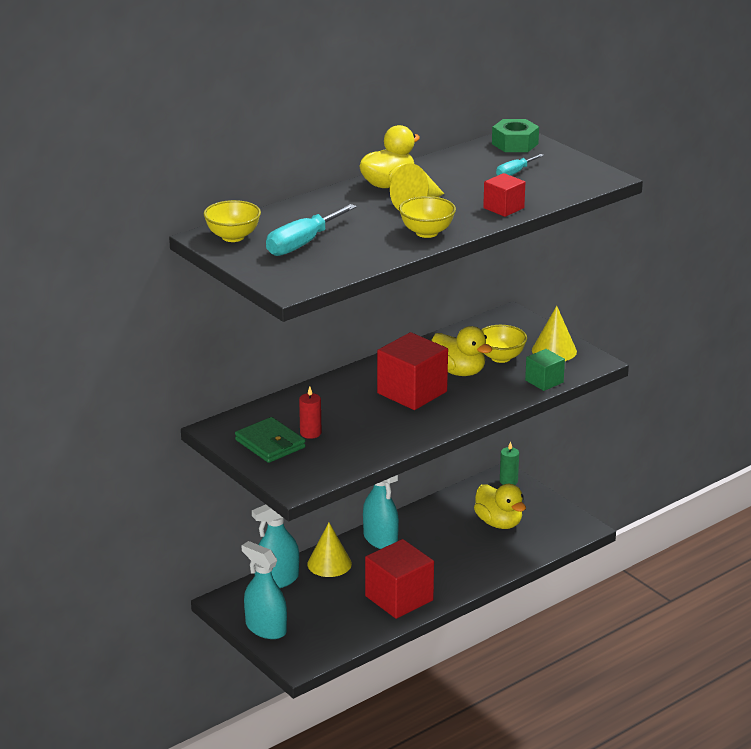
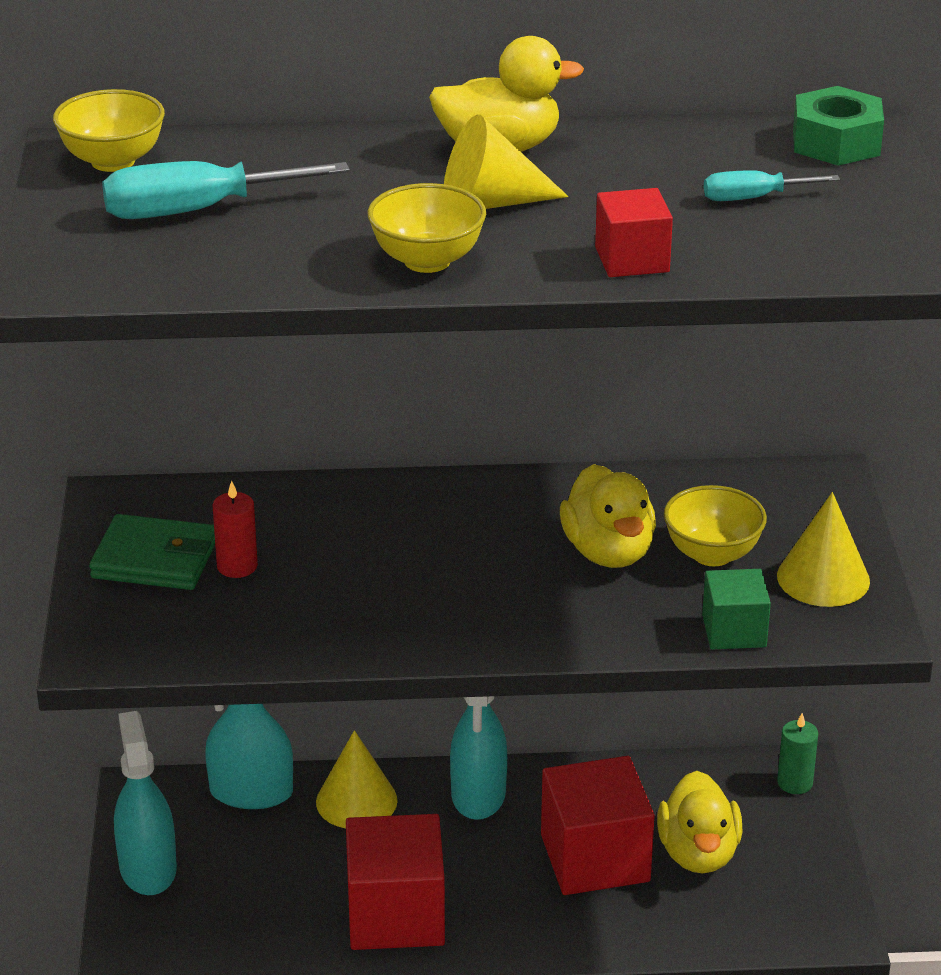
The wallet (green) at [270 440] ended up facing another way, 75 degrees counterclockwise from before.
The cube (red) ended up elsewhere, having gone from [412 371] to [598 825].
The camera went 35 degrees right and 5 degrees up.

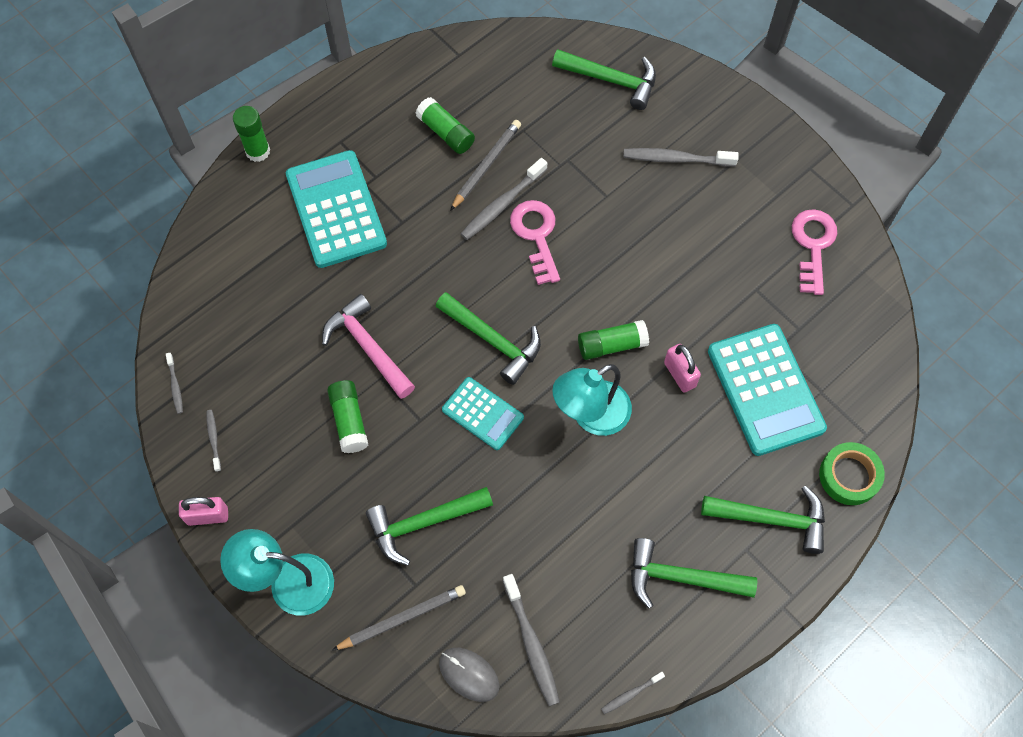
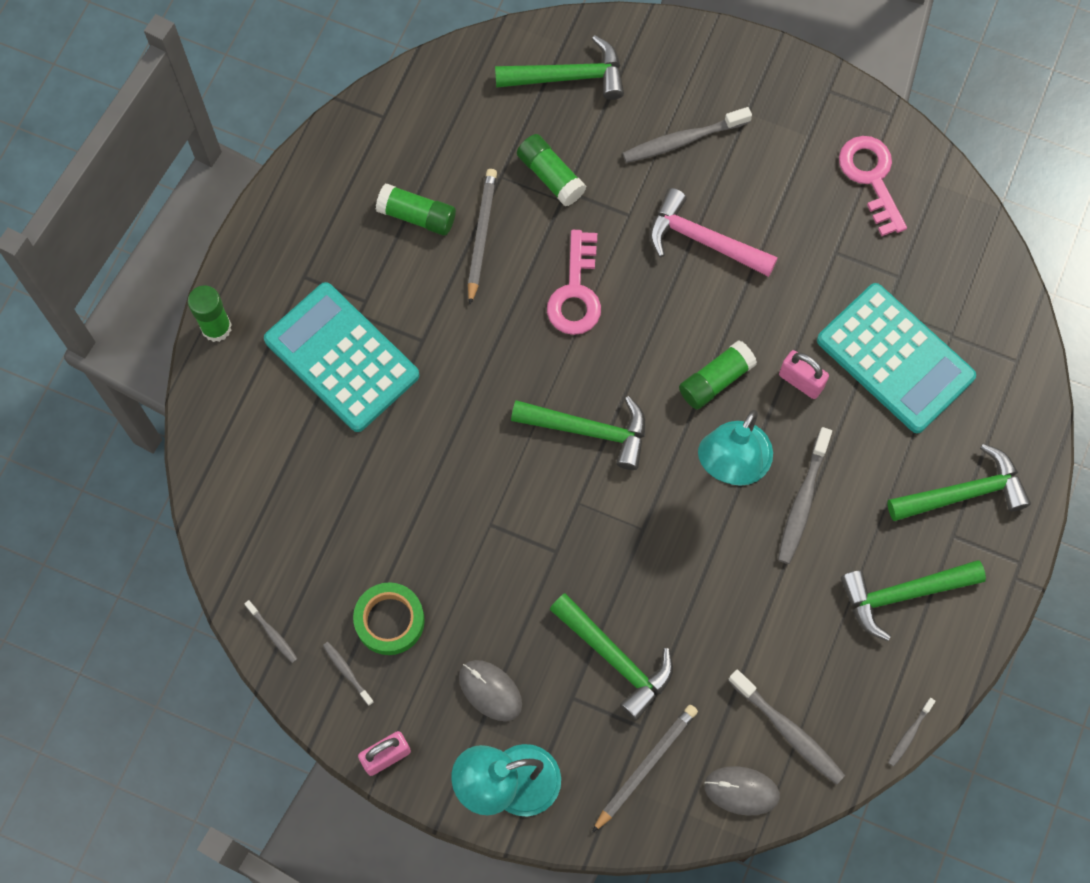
The hammer (pink) ended up elsewhere, having gone from [368 346] to [714 232].
The glue stick (green) ended up elsewhere, having gone from [348 416] to [551 170].
The hammer (green) at [429 526] ended up facing another way, 90 degrees counterclockwise from before.
The second view lost the calculator (turquoise) at [483 413].
The toothbrush (grey) ended up elsewhere, having gone from [504 199] to [805 495].
The key (pink) at [535 242] ended up facing another way, 135 degrees counterclockwise from before.
The tape (green) ended up elsewhere, having gone from [852 473] to [389 618].
The second view gained the mouse (grey) at [490 690].
The camera went 25 degrees left and 5 degrees up.

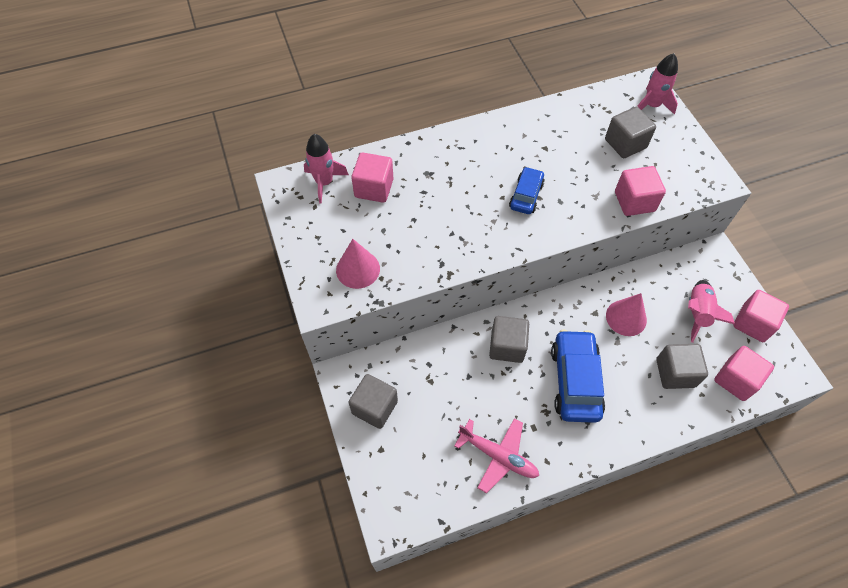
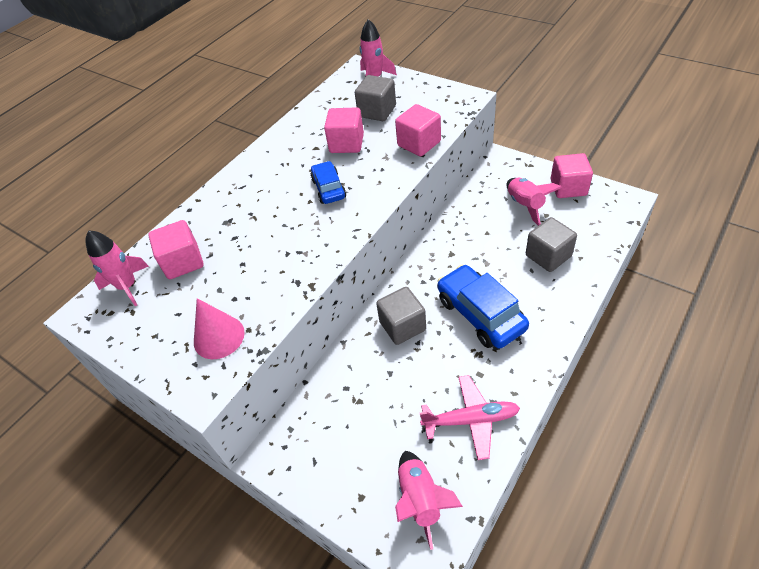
The second view lost the cube (grey) at [373 401].
The second view lost the cone (pink) at [626 314].
The cube (pink) ended up elsewhere, having gone from [744 373] to [344 130].
The second view gained the rocket (pink) at [429 500].
The camera went 30 degrees left and 10 degrees down.

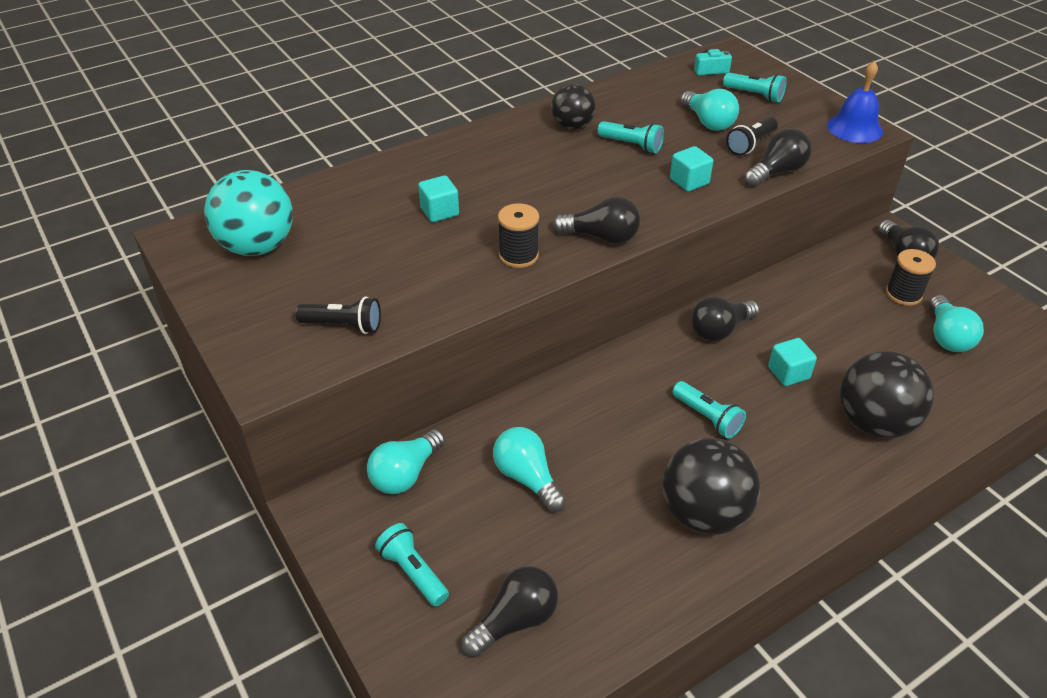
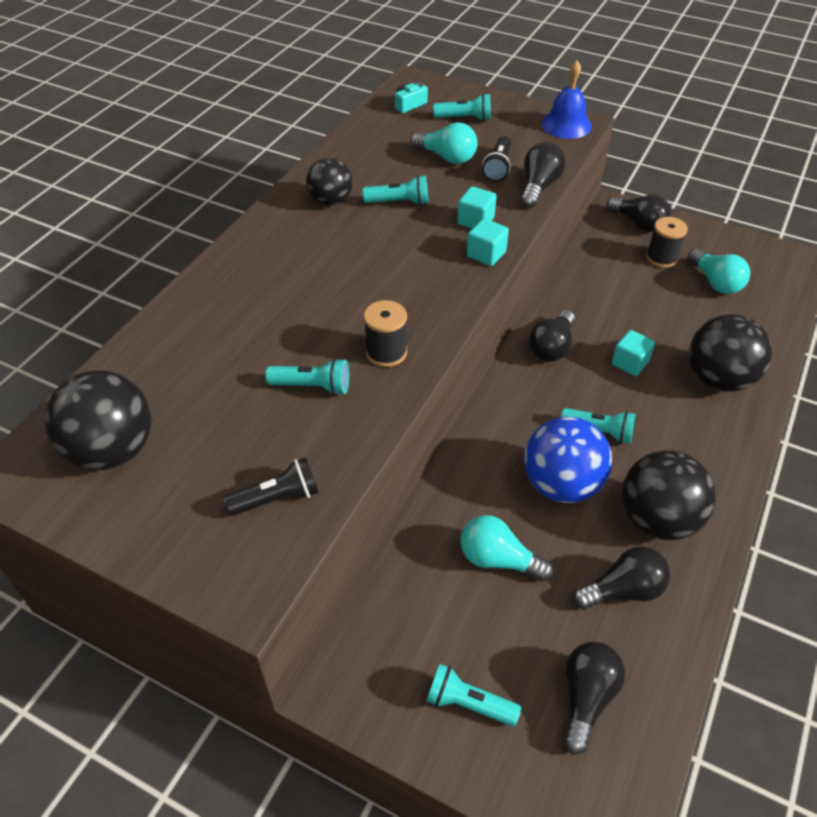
What was the ball (turquoise) at [248 213] turned into the ball (black) at [98 420].
The second view lost the light bulb (turquoise) at [406 461].
The cube (turquoise) ended up elsewhere, having gone from [438 198] to [488 242].
The light bulb (black) ended up elsewhere, having gone from [597 220] to [621 578].
The second view gained the flashlight (turquoise) at [307 376].
The second view gained the ball (blue) at [568 460].
The camera went 30 degrees left and 5 degrees up.

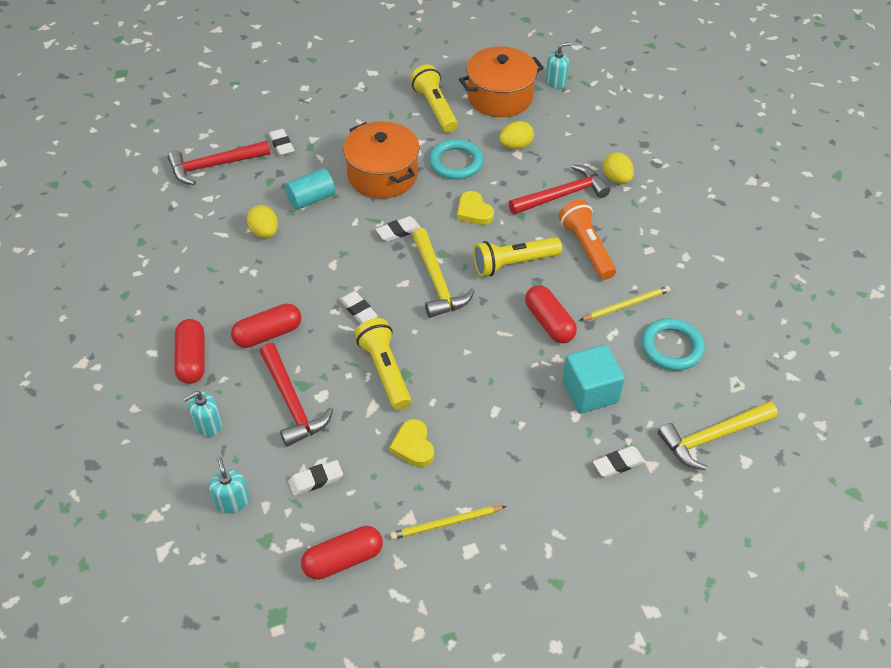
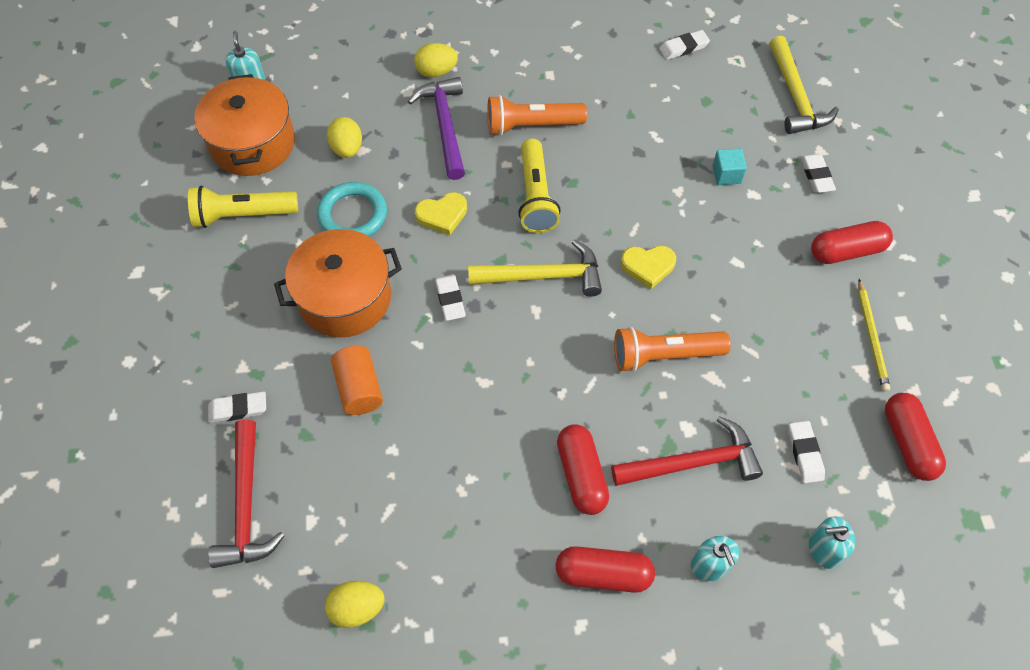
The egg (yellow) ended up elsewhere, having gone from [262 221] to [355 604].
What was the cylinder (turquoise) at [310 189] turned into the cylinder (orange) at [357 380].
The eraser (white) ended up elsewhere, having gone from [358 307] to [684 45].
What was the flashlight (yellow) at [383 364] turned into the flashlight (orange) at [672 349].
The heart (yellow) ended up elsewhere, having gone from [411 443] to [648 267].
What was the hammer (red) at [559 190] turned into the hammer (purple) at [436 128].
The capsule (red) ended up elsewhere, having gone from [551 314] to [852 242].
The size of the cube (turquoise) at [593 379] changed by a factor of 0.55.
The second view lost the pencil (yellow) at [625 303].
The second view lost the ring (turquoise) at [673 344].
The camera went 75 degrees left and 10 degrees up.

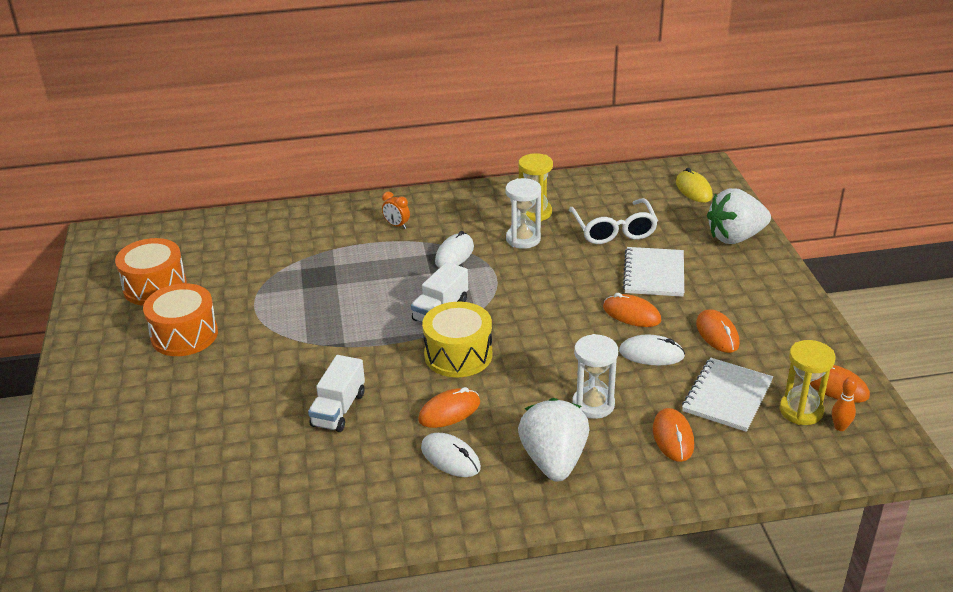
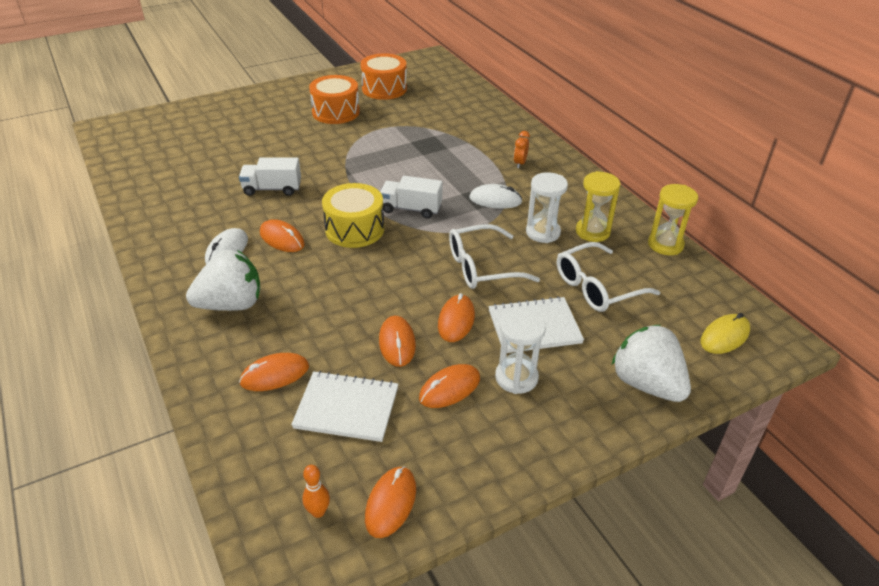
The hourglass (white) ended up elsewhere, having gone from [595 376] to [520 351].
What was the mouse (white) at [652 350] turned into the mouse (orange) at [397 341].
The hourglass (yellow) ended up elsewhere, having gone from [807 382] to [673 219].
The second view gained the glasses (white) at [494 256].
The camera went 70 degrees right and 5 degrees up.

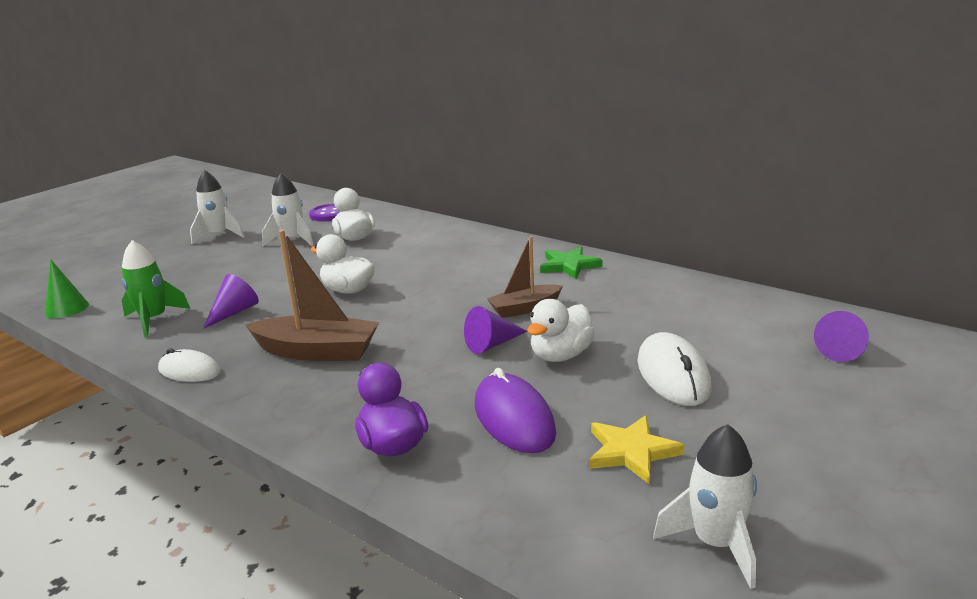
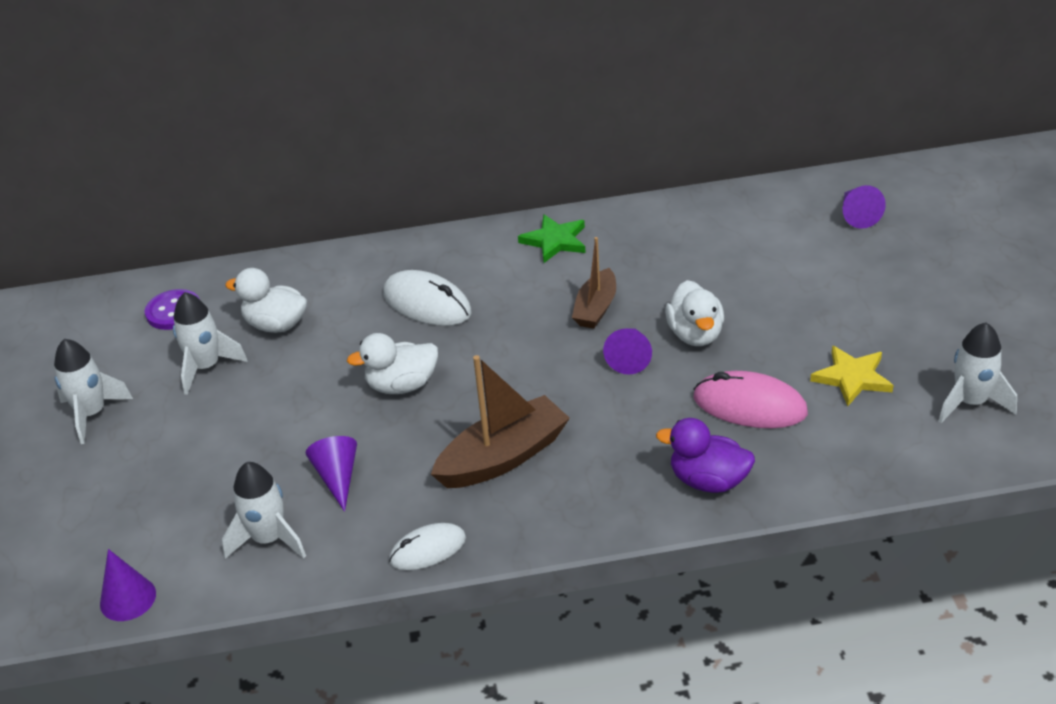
What was the cone (green) at [67 288] turned into the cone (purple) at [128 585].
What was the rocket (green) at [156 288] turned into the rocket (white) at [264 510].
What was the mouse (purple) at [515 410] turned into the mouse (pink) at [750 399].
The mouse (white) ended up elsewhere, having gone from [674 369] to [427 298].
The camera went 45 degrees left and 15 degrees up.

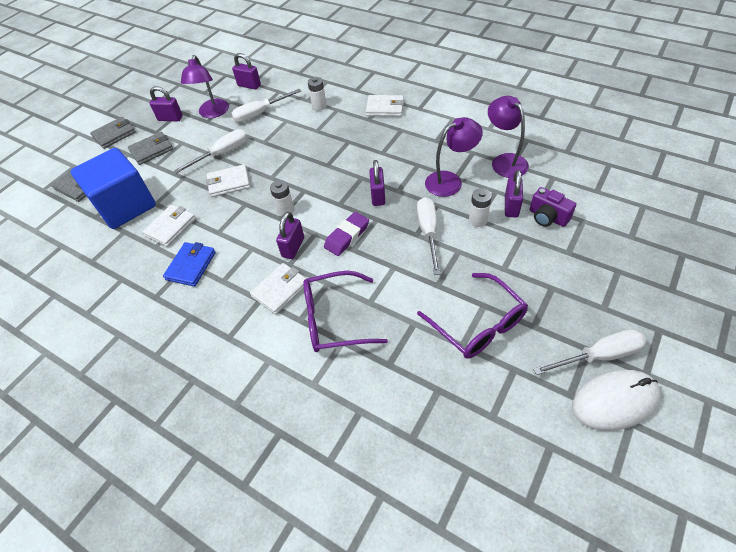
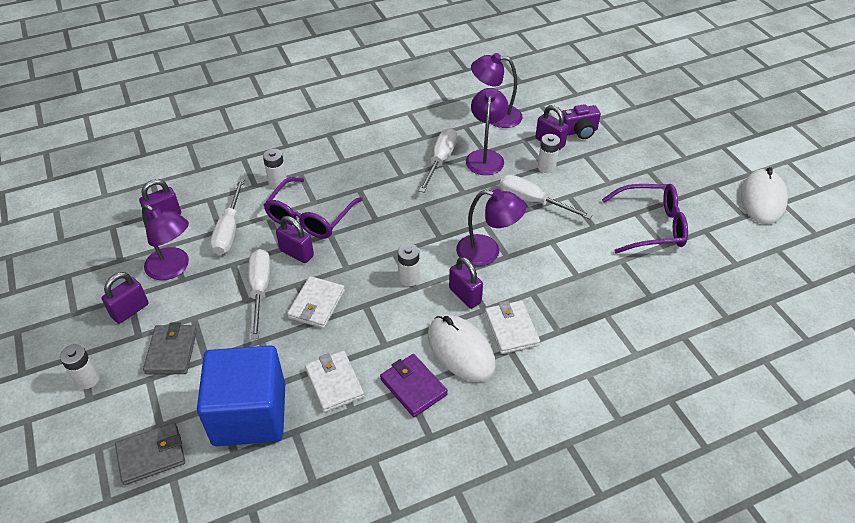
Where the wallet (grey) stood at [113 133], the battery (white) came to stand at [79 366].
What was the wallet (blue) at [189 264] turned into the wallet (purple) at [414 385].
The glasses (purple) ended up elsewhere, having gone from [345 311] to [313 207].
Where the eraser (purple) stood at [346 234], the lamp (purple) came to stand at [491 227].
The second view lost the wallet (white) at [385 105].
The padlock (purple) ended up elsewhere, having gone from [377 183] to [295 239].
The screwdriver (white) ended up elsewhere, having gone from [589 352] to [438 160].
The second view gained the mouse (white) at [462 348].
The camera went 60 degrees left and 5 degrees down.

